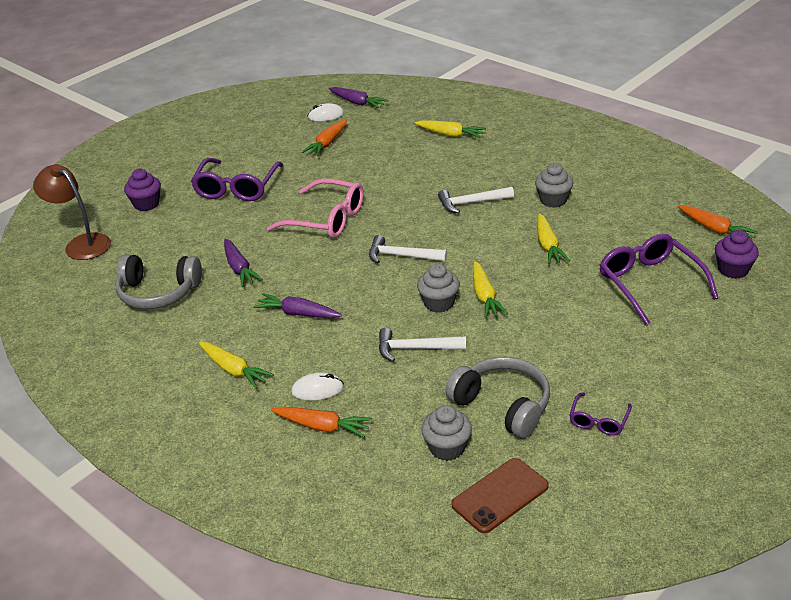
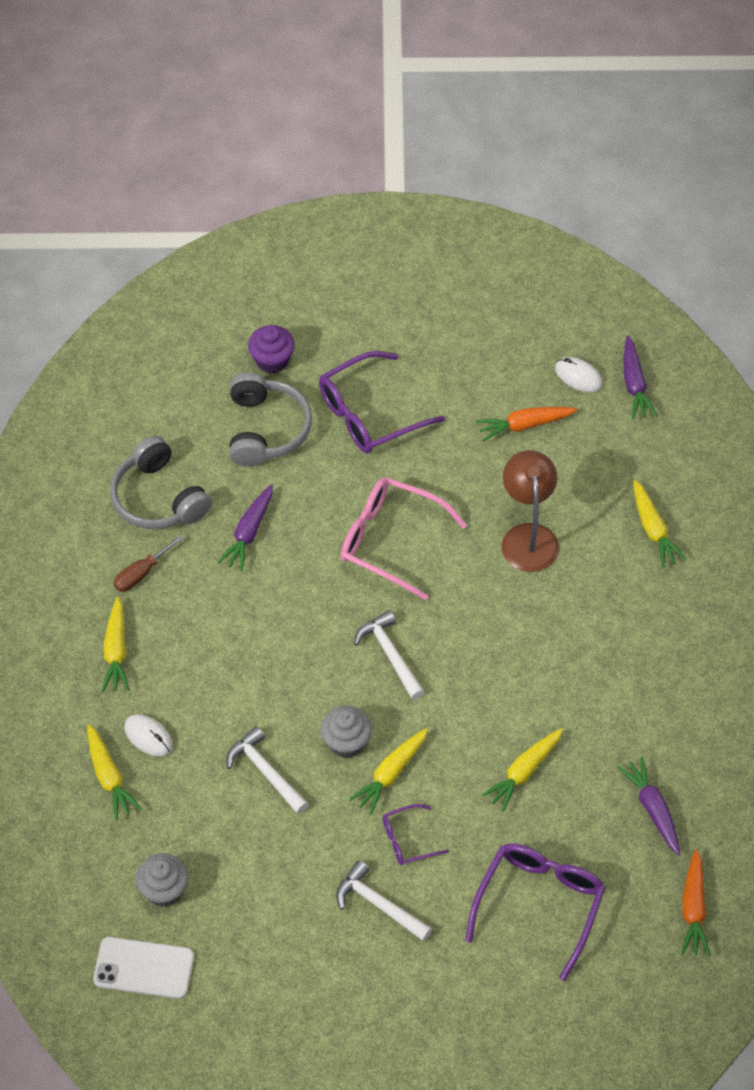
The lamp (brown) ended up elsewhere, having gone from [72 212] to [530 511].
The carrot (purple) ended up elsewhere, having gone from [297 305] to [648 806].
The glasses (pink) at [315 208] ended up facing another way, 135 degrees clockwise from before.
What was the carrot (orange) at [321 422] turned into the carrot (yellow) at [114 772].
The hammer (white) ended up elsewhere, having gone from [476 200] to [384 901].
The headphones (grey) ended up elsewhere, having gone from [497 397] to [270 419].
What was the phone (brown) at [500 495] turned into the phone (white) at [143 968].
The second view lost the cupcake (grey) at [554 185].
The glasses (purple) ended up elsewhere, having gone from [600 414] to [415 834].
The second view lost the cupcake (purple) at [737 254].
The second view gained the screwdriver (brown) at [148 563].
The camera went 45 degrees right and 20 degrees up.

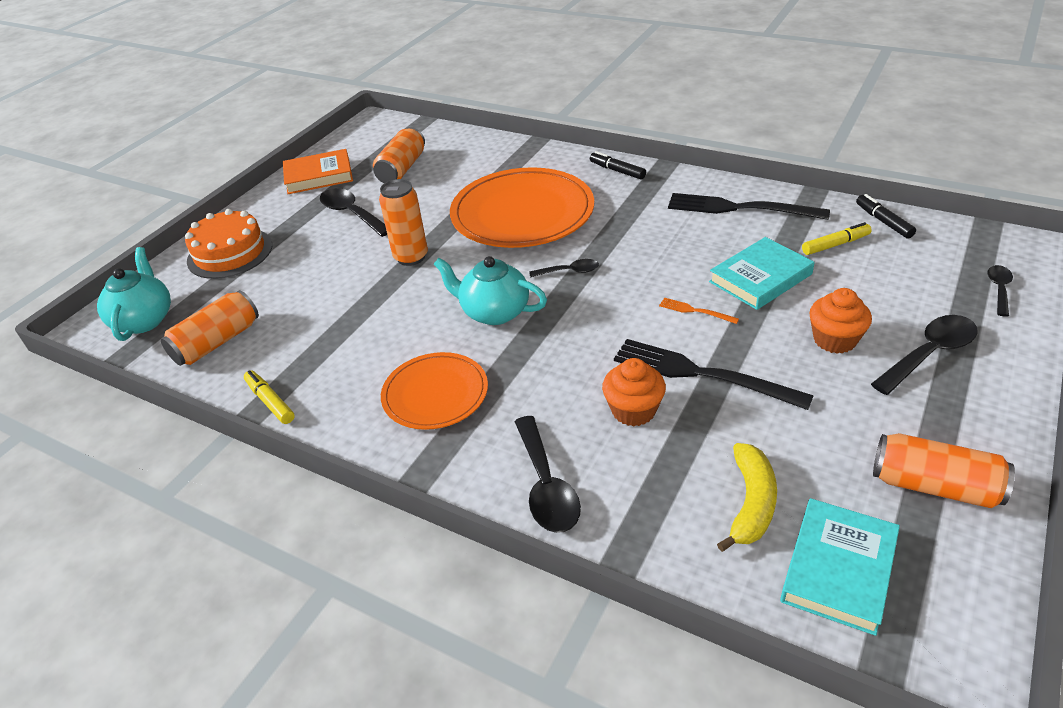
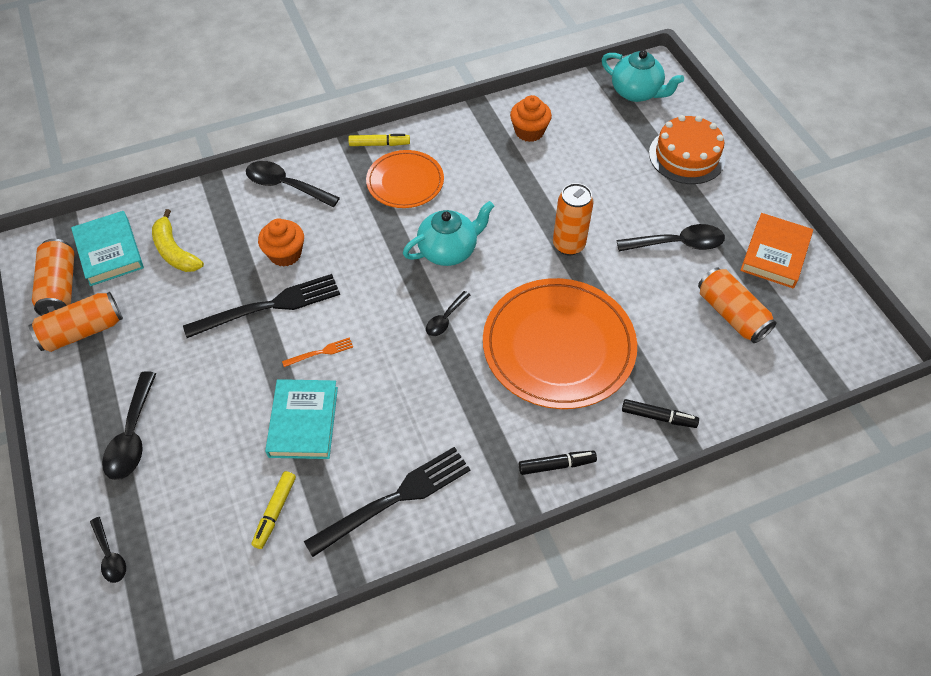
The can (orange) ended up elsewhere, having gone from [210 328] to [53 277].
The marker (yellow) ended up elsewhere, having gone from [269 397] to [379 140].
The cupcake (orange) ended up elsewhere, having gone from [840 321] to [531 118].
The marker (black) ended up elsewhere, having gone from [886 216] to [660 413].
The camera went 125 degrees right and 15 degrees up.

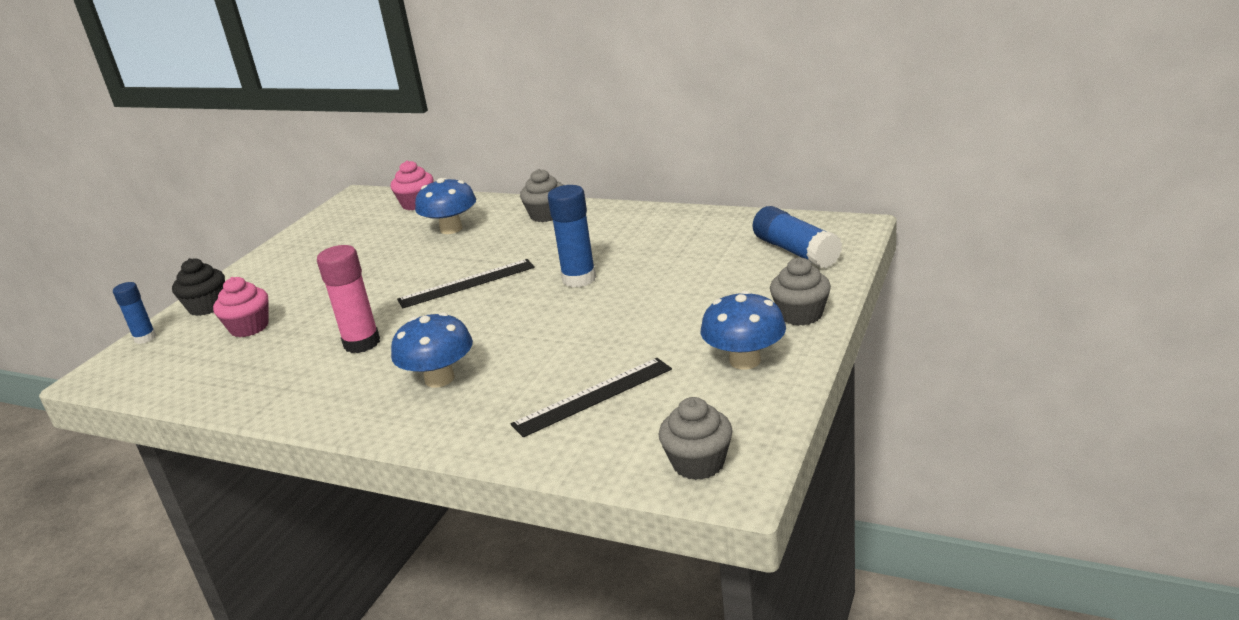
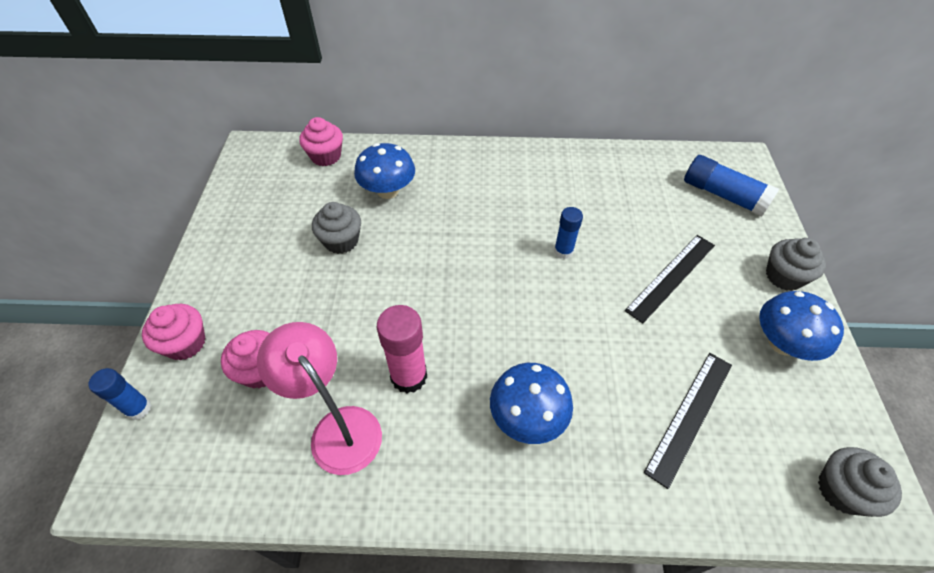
What was the cupcake (black) at [198 287] turned into the cupcake (pink) at [174 332].
The ruler (black) ended up elsewhere, having gone from [466 283] to [670 279].
The cupcake (grey) ended up elsewhere, having gone from [541 195] to [336 228].
The size of the glue stick (blue) at [572 236] changed by a factor of 0.62.
The second view gained the lamp (pink) at [319 398].
The camera went 25 degrees left and 25 degrees up.

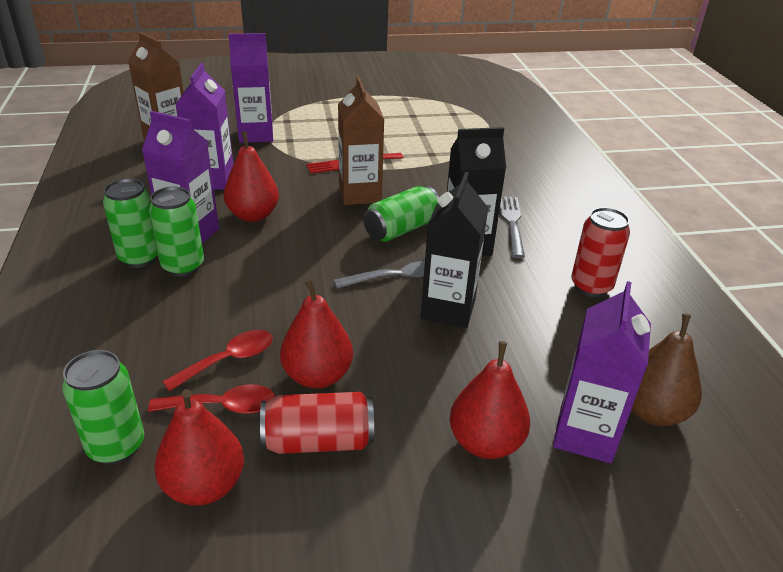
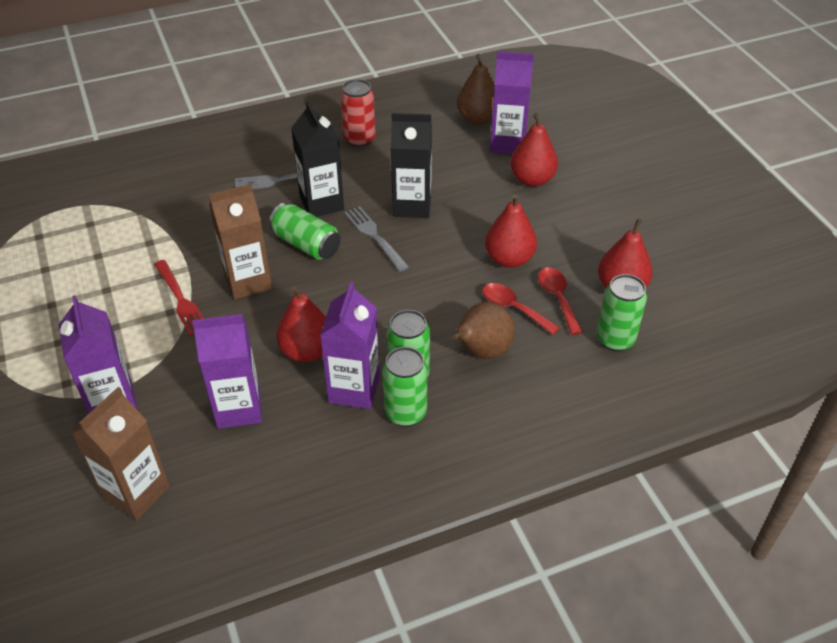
The second view lost the can (red) at [317 423].
The second view gained the pear (brown) at [483 330].
The camera went 100 degrees left and 10 degrees up.

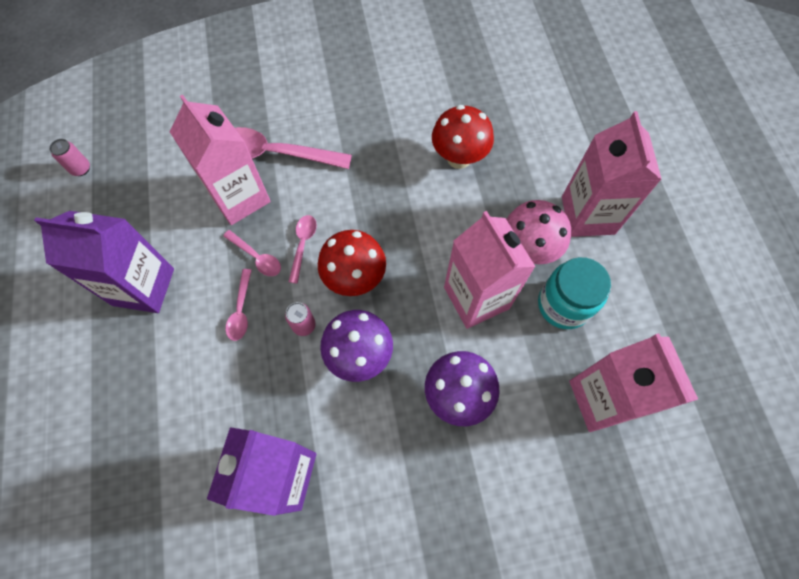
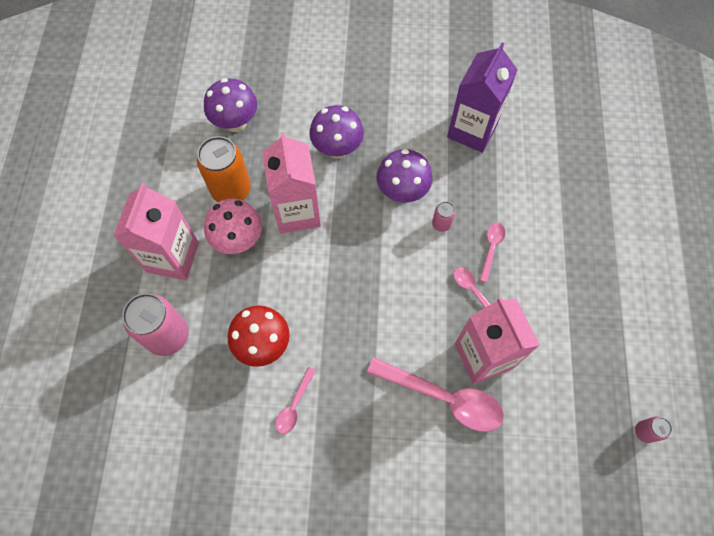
The second view lost the carton (purple) at [104 262].
The spoon (pink) ended up elsewhere, having gone from [302 249] to [295 400].
The second view lost the mushroom (red) at [352 263].
Where the jar (turquoise) stood at [574 293], the can (orange) came to stand at [224 169].
Where the carton (pink) stood at [633 383], the mushroom (purple) came to stand at [230 105].
The second view gained the can (pink) at [155 324].
The camera went 165 degrees left and 0 degrees up.

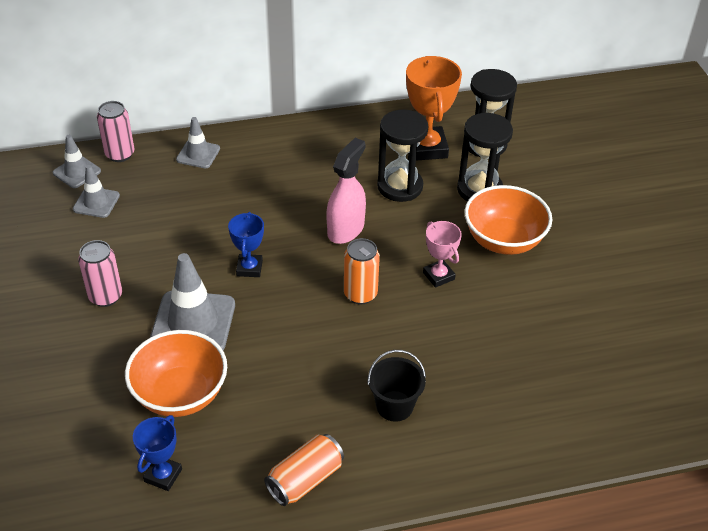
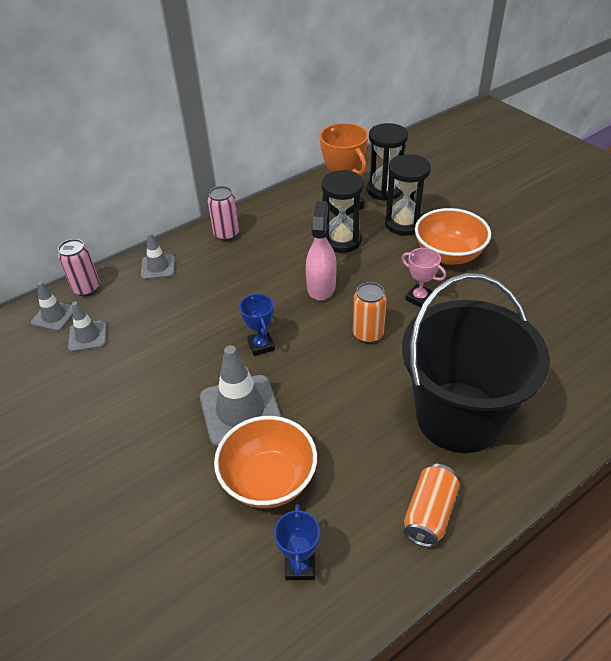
The can (pink) ended up elsewhere, having gone from [100 273] to [223 213].
The size of the bucket (black) at [396 386] changed by a factor of 2.49.
The camera went 20 degrees left and 0 degrees up.

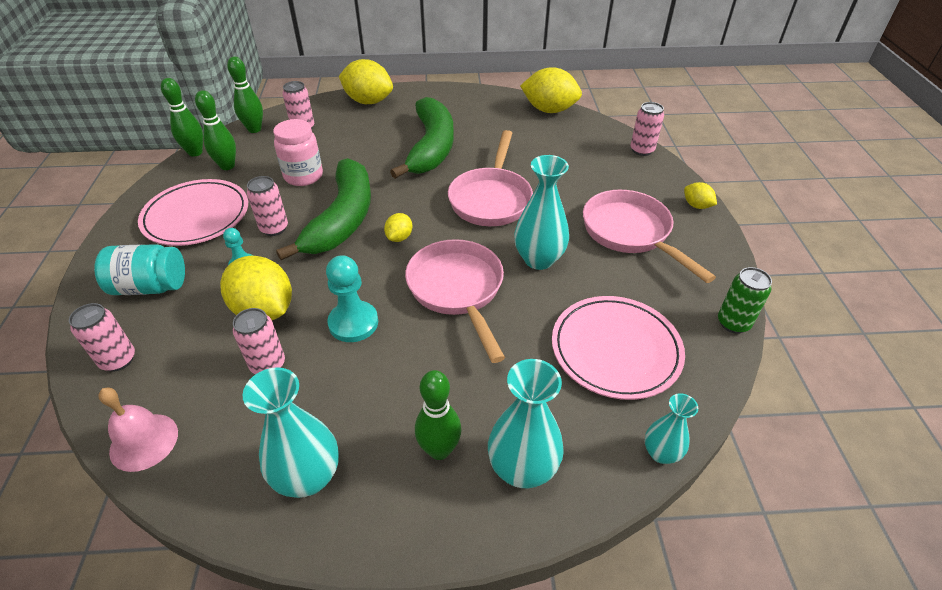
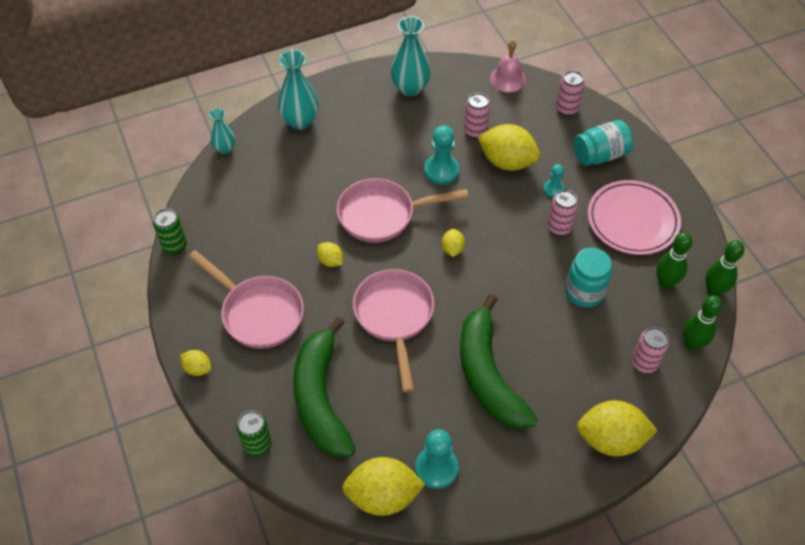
What was the jar (pink) at [298 152] turned into the jar (turquoise) at [588 278].
The banana (green) ended up elsewhere, having gone from [323 209] to [324 387].
The pan (pink) at [455 301] ended up facing another way, 120 degrees clockwise from before.
The second view lost the bowling pin (green) at [438 415].
Where the vase (turquoise) stood at [541 212], the lemon (yellow) came to stand at [330 254].
The second view lost the plate (pink) at [618 348].
What was the can (pink) at [647 129] turned into the can (green) at [254 434].
The second view gained the pawn (turquoise) at [436 459].
The camera went 160 degrees right and 10 degrees up.

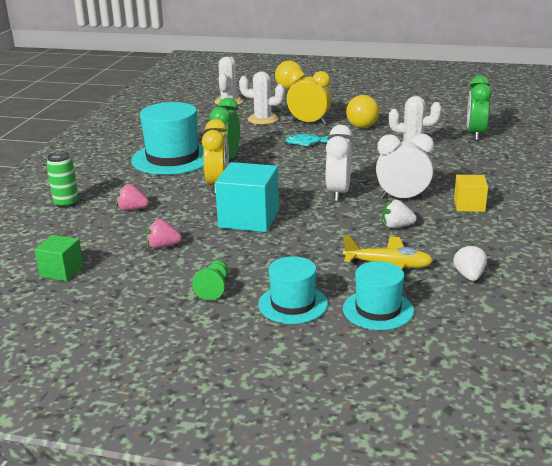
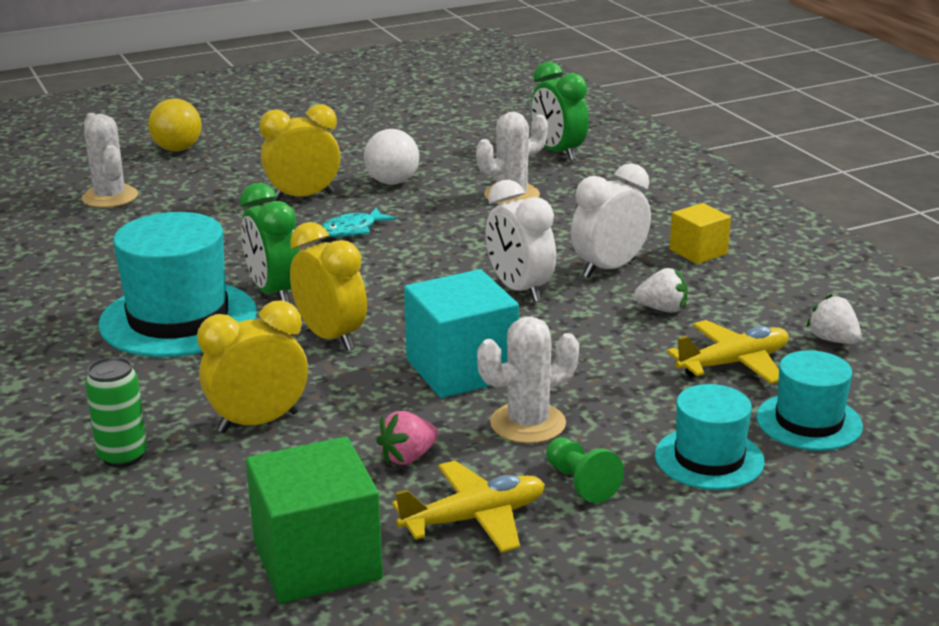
The size of the cube (green) at [59 258] changed by a factor of 1.76.
Where the strawberry (pink) stood at [132 197], the clock (yellow) came to stand at [252 366].
The cactus (white) ended up elsewhere, having gone from [262 98] to [528 380].
What was the ball (yellow) at [362 111] turned into the ball (white) at [391 157].
The strawberry (white) at [399 213] ended up facing another way, 135 degrees counterclockwise from before.
The second view gained the plane (yellow) at [468 507].
The camera went 40 degrees left and 0 degrees up.

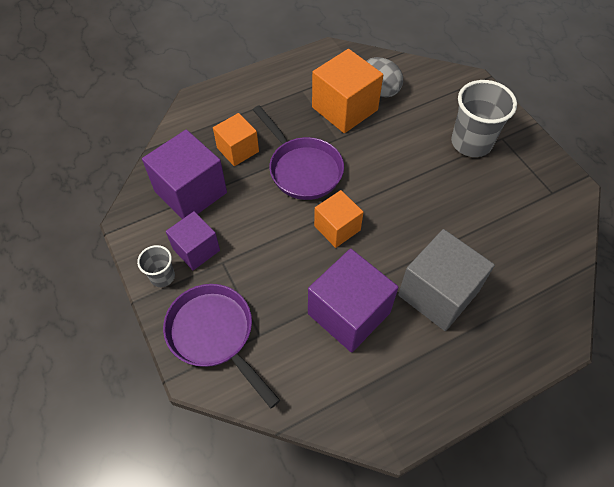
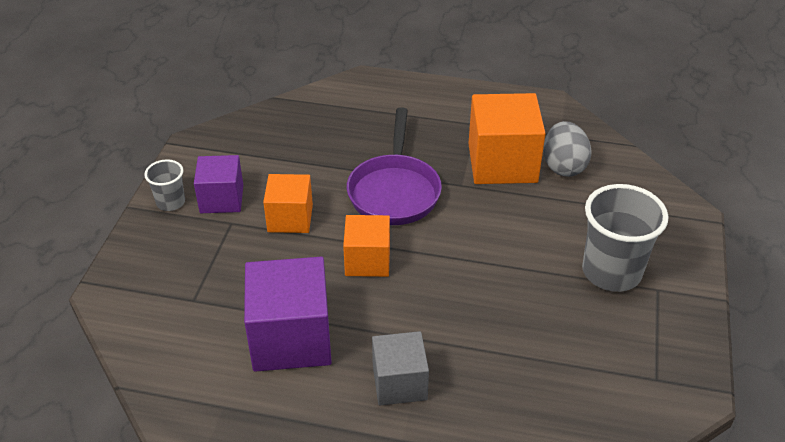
The second view lost the cube (purple) at [184 174].
The second view lost the pan (purple) at [221 346].
The cube (orange) ended up elsewhere, having gone from [236 139] to [288 203].
The size of the cube (grey) at [446 280] changed by a factor of 0.62.
The camera went 40 degrees right and 15 degrees down.

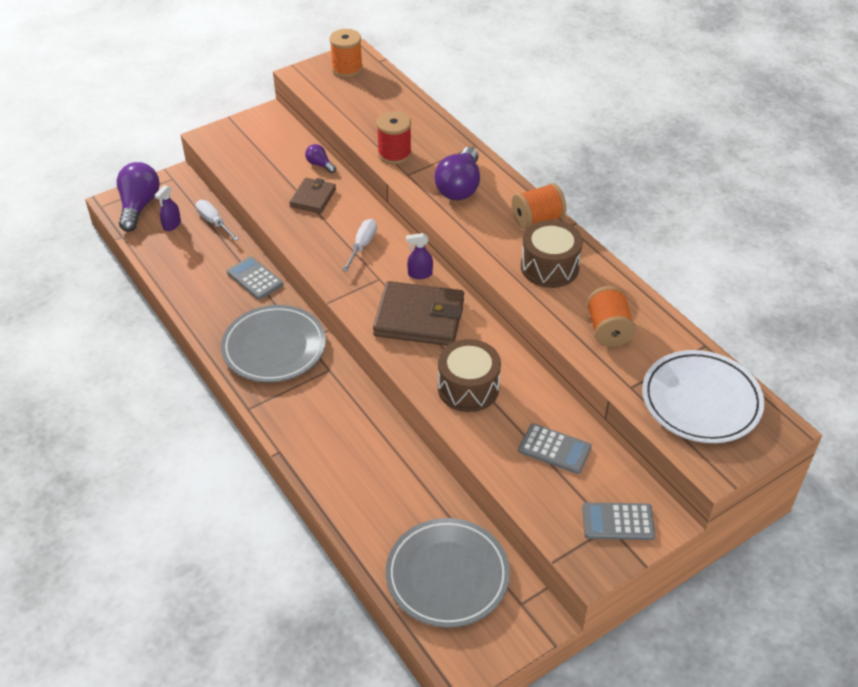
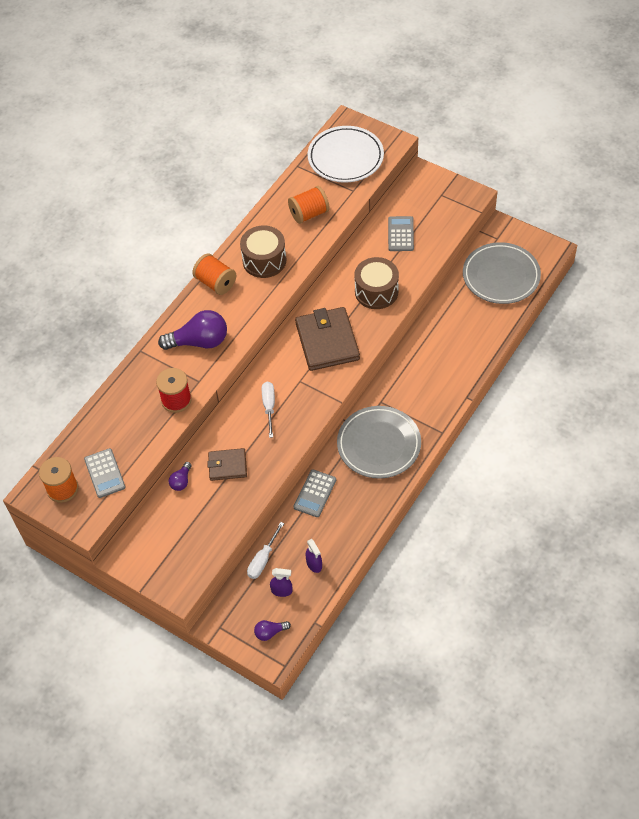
The size of the light bulb (purple) at [138 197] changed by a factor of 0.49.
The screwdriver (white) at [359 245] ended up facing another way, 90 degrees clockwise from before.
The spray bottle (purple) ended up elsewhere, having gone from [419 256] to [313 556].
The calculator (grey) ended up elsewhere, having gone from [618 521] to [105 473].
The camera went 110 degrees left and 10 degrees up.

